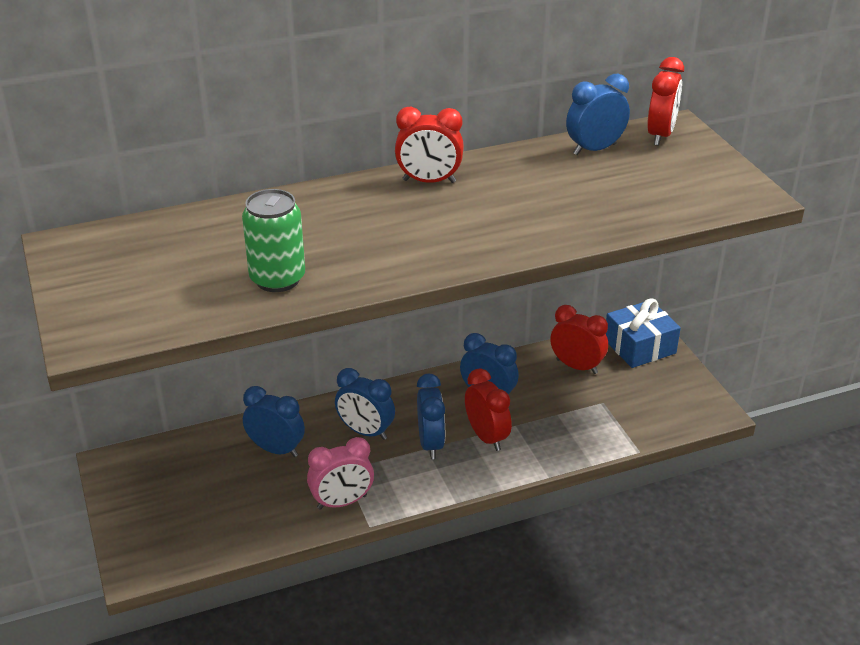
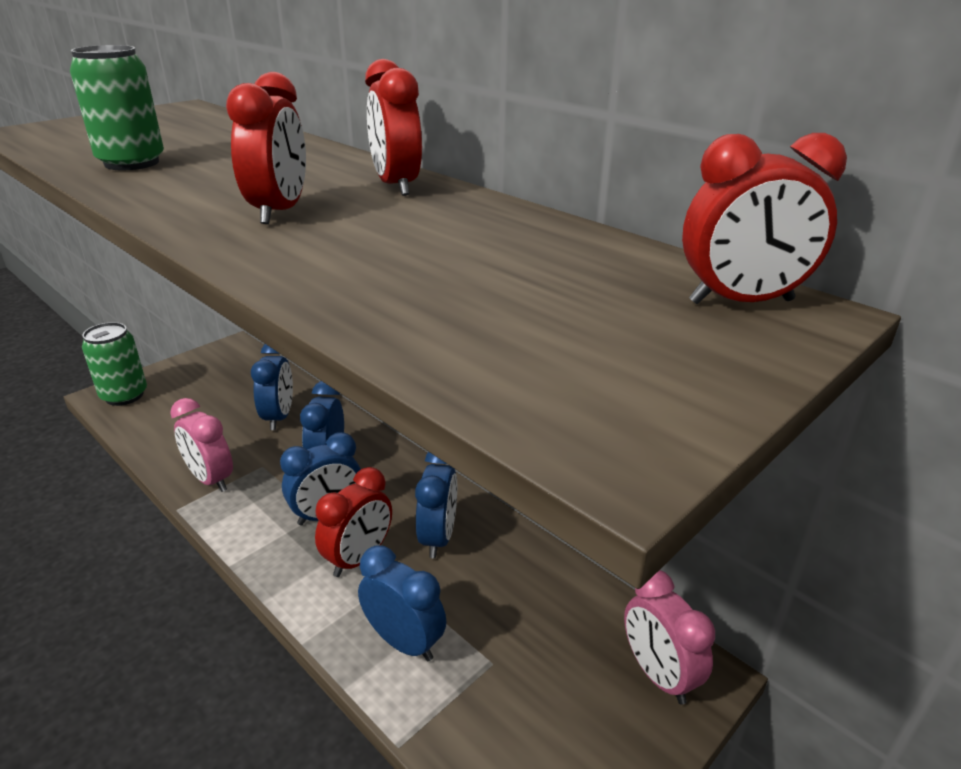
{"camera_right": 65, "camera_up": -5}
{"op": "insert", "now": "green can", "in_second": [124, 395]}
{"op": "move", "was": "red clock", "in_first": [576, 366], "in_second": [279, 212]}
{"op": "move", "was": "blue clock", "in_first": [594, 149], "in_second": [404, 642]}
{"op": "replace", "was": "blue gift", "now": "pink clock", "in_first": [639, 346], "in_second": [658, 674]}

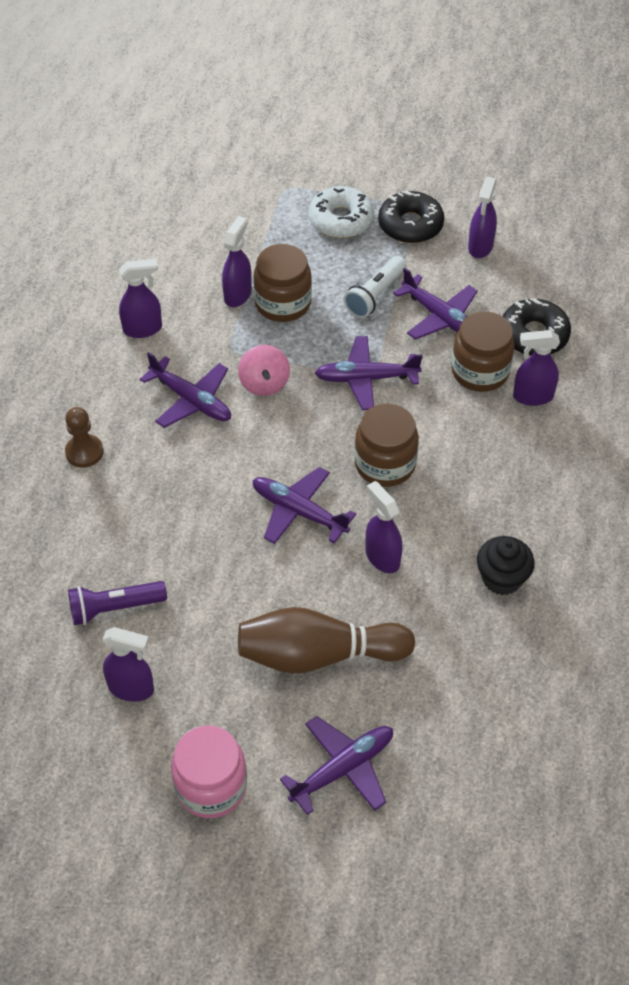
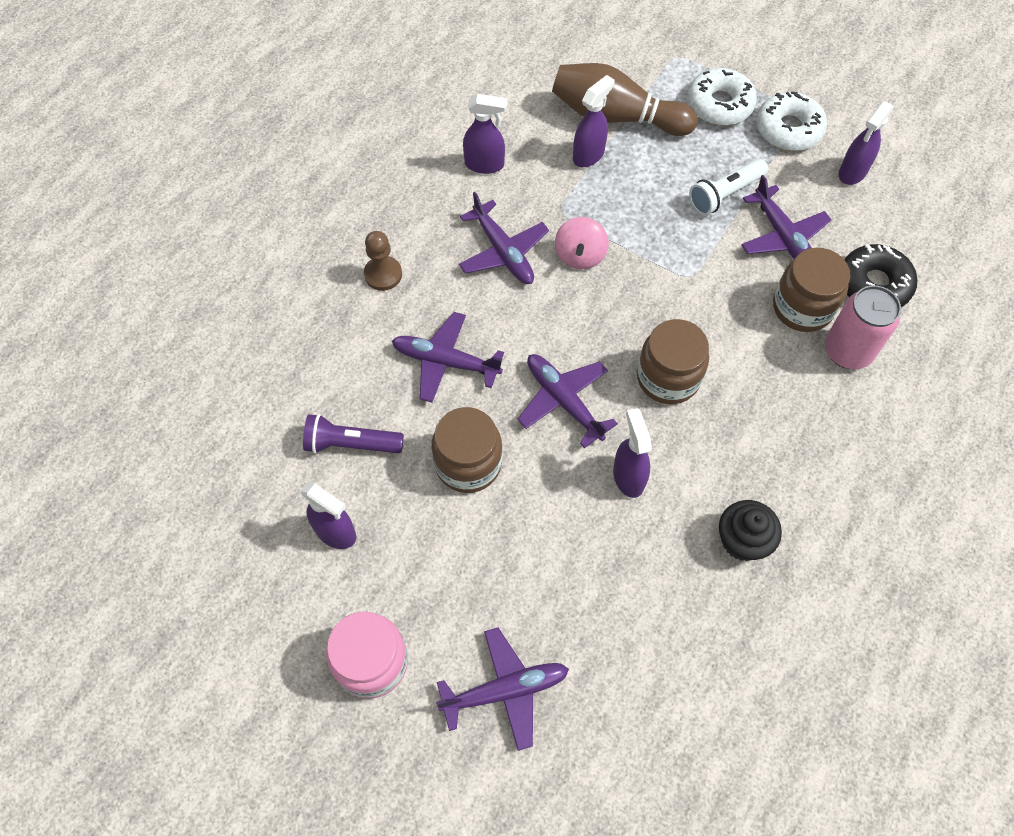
{"camera_right": 20, "camera_up": 10}
{"op": "move", "was": "brown bowling pin", "in_first": [318, 655], "in_second": [616, 116]}
{"op": "move", "was": "brown jar", "in_first": [283, 303], "in_second": [468, 463]}
{"op": "move", "was": "purple plane", "in_first": [366, 378], "in_second": [446, 362]}
{"op": "replace", "was": "purple spray bottle", "now": "pink can", "in_first": [532, 396], "in_second": [847, 351]}
{"op": "recolor", "was": "black donut", "now": "white donut", "in_first": [410, 225], "in_second": [788, 129]}

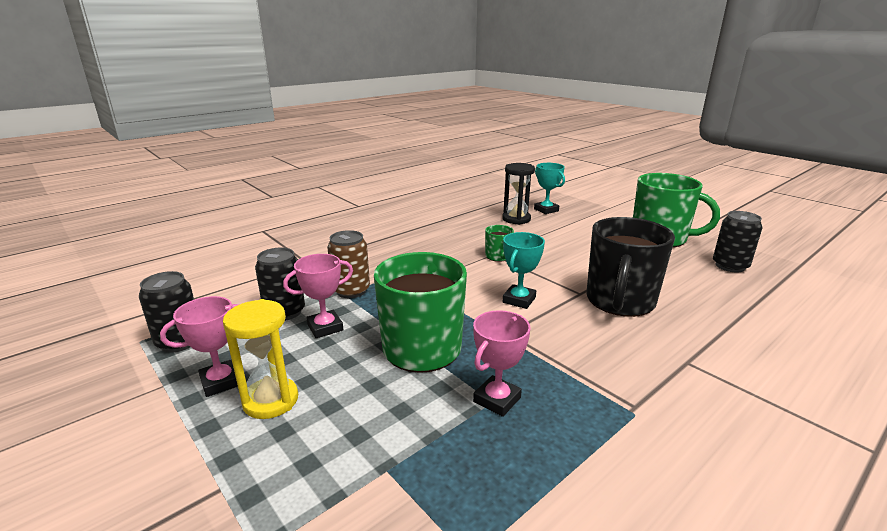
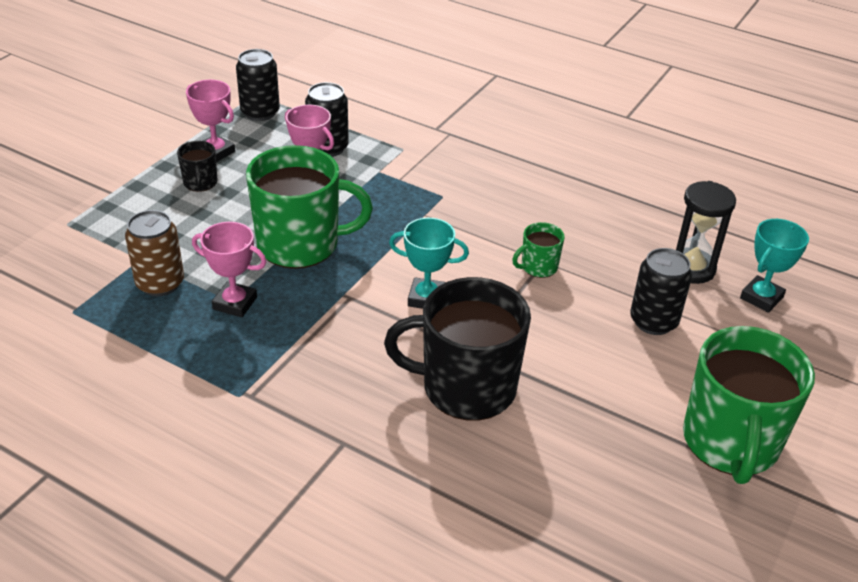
{"camera_right": 70, "camera_up": 15}
{"op": "move", "was": "brown can", "in_first": [351, 291], "in_second": [160, 283]}
{"op": "move", "was": "black can", "in_first": [730, 266], "in_second": [653, 321]}
{"op": "replace", "was": "yellow hourglass", "now": "black mug", "in_first": [270, 400], "in_second": [200, 183]}

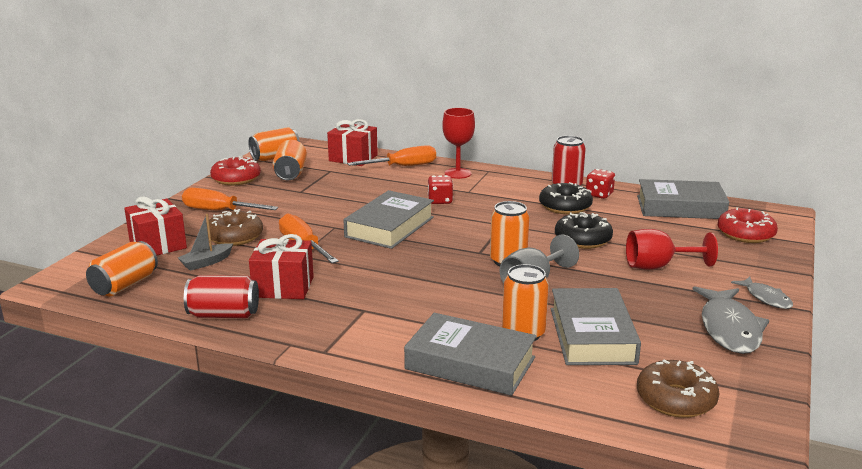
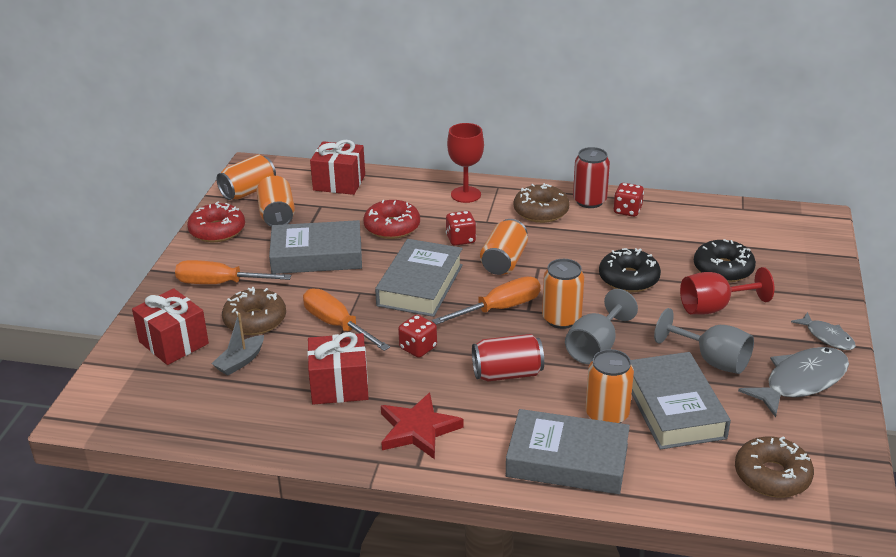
{"camera_right": -10, "camera_up": 10}
{"op": "insert", "now": "red star", "in_second": [418, 429]}
{"op": "insert", "now": "red dice", "in_second": [418, 348]}
{"op": "insert", "now": "brown donut", "in_second": [541, 211]}
{"op": "insert", "now": "grey goblet", "in_second": [712, 360]}
{"op": "move", "was": "orange can", "in_first": [125, 285], "in_second": [504, 262]}
{"op": "move", "was": "red can", "in_first": [224, 314], "in_second": [507, 374]}
{"op": "move", "was": "orange screwdriver", "in_first": [404, 166], "in_second": [500, 308]}
{"op": "move", "was": "black donut", "in_first": [565, 206], "in_second": [723, 269]}
{"op": "move", "was": "grey book", "in_first": [680, 207], "in_second": [317, 255]}
{"op": "move", "was": "red donut", "in_first": [745, 234], "in_second": [392, 227]}
{"op": "rotate", "was": "grey fish", "in_first": [729, 329], "in_second": [801, 381], "clockwise": -120}

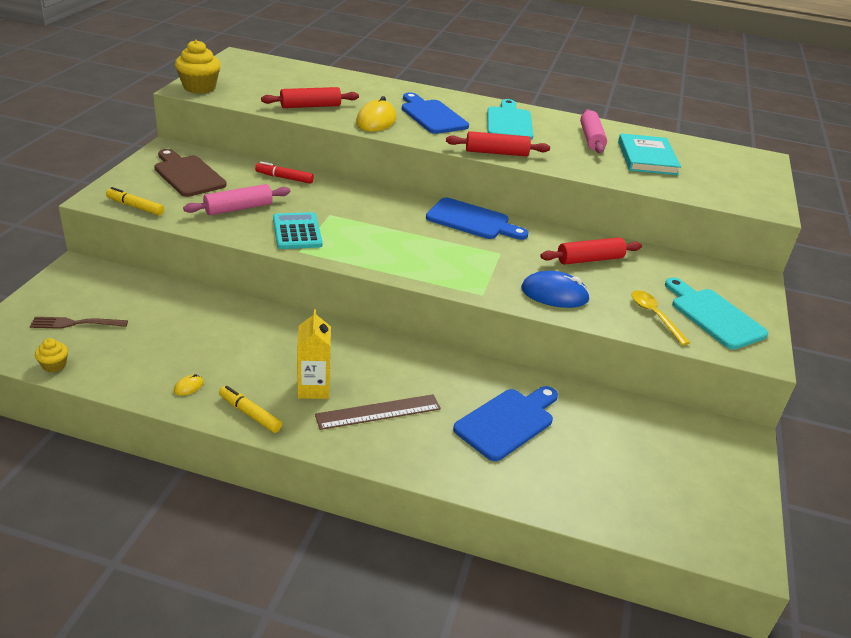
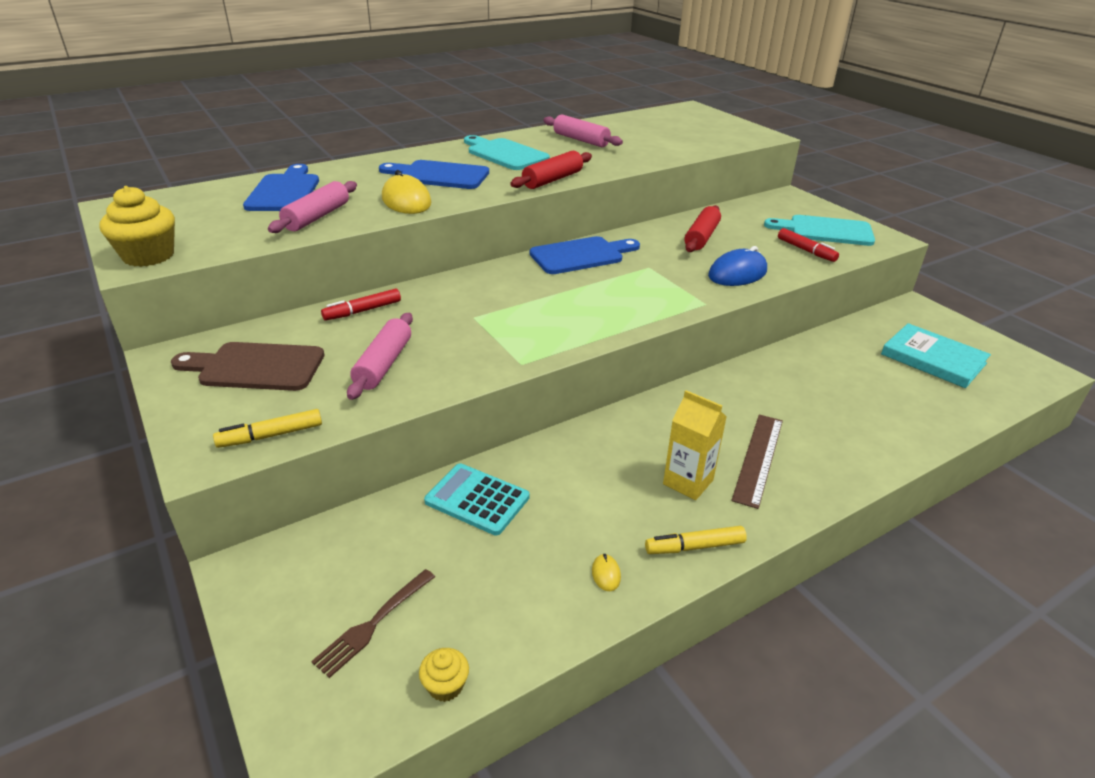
{"camera_right": -45, "camera_up": 0}
{"op": "move", "was": "turquoise calculator", "in_first": [297, 232], "in_second": [477, 499]}
{"op": "move", "was": "blue cutting board", "in_first": [508, 422], "in_second": [285, 191]}
{"op": "move", "was": "turquoise book", "in_first": [647, 158], "in_second": [933, 359]}
{"op": "replace", "was": "yellow spoon", "now": "red marker", "in_first": [654, 316], "in_second": [806, 250]}
{"op": "recolor", "was": "red rolling pin", "now": "pink rolling pin", "in_first": [310, 106], "in_second": [317, 217]}

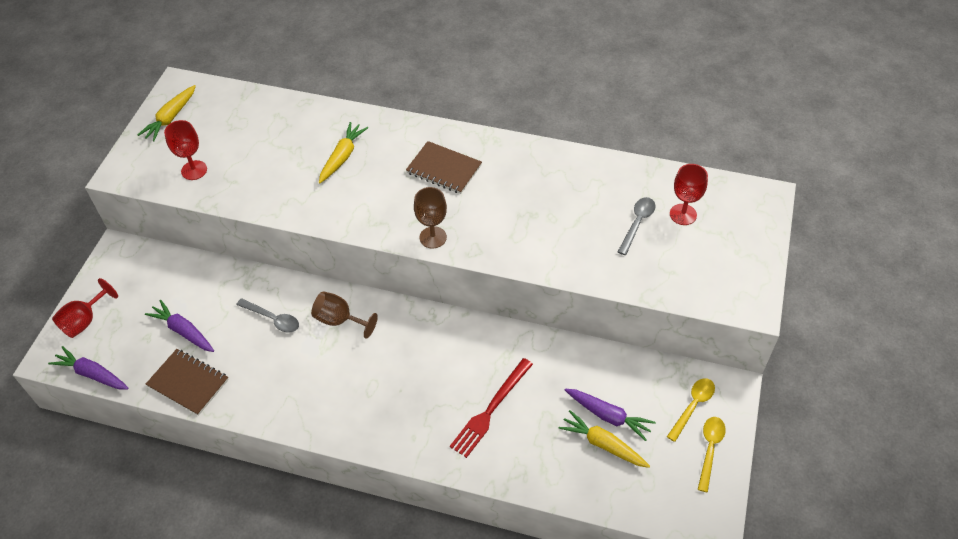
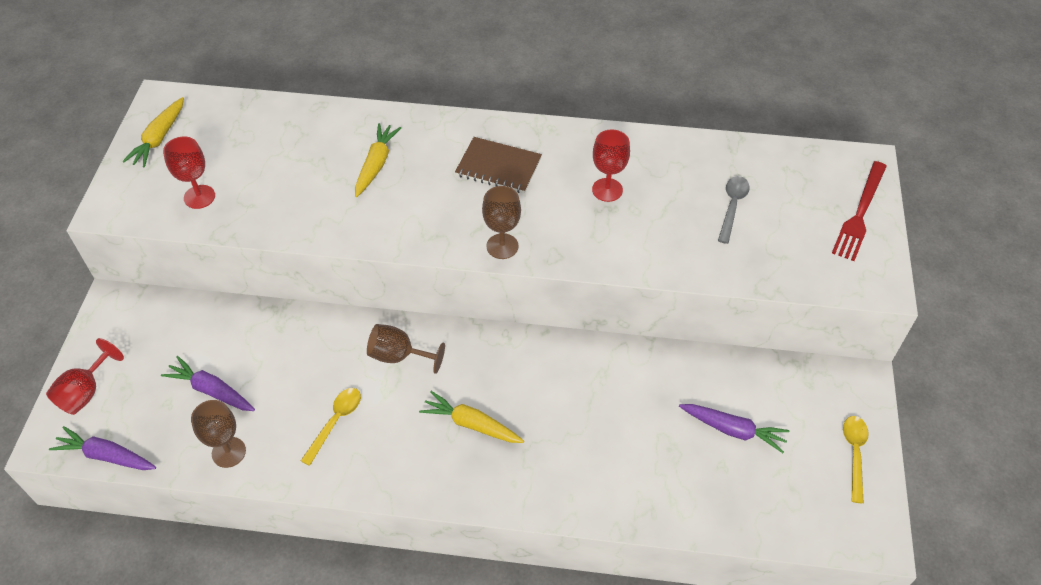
{"camera_right": -10, "camera_up": 0}
{"op": "delete", "was": "grey spoon", "in_first": [272, 319]}
{"op": "move", "was": "red fork", "in_first": [491, 410], "in_second": [860, 213]}
{"op": "move", "was": "yellow carrot", "in_first": [603, 444], "in_second": [471, 424]}
{"op": "move", "was": "yellow spoon", "in_first": [693, 406], "in_second": [335, 422]}
{"op": "move", "was": "red goblet", "in_first": [683, 214], "in_second": [607, 190]}
{"op": "replace", "was": "brown notebook", "now": "brown goblet", "in_first": [188, 383], "in_second": [228, 452]}

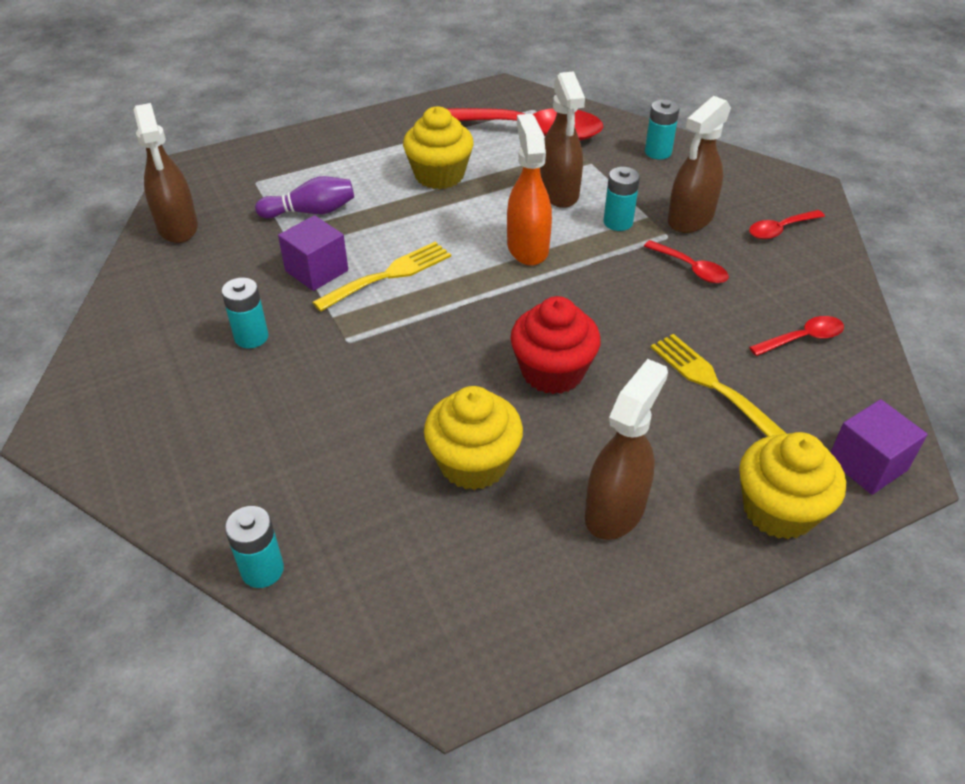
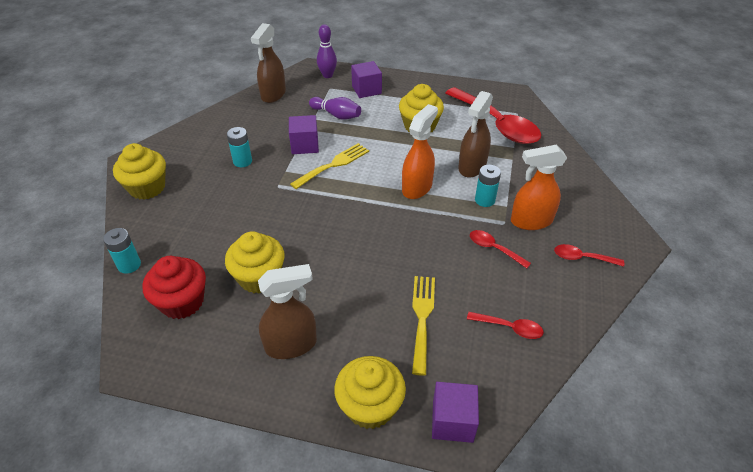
{"camera_right": 40, "camera_up": 0}
{"op": "delete", "was": "turquoise battery", "in_first": [658, 152]}
{"op": "insert", "now": "yellow cupcake", "in_second": [147, 188]}
{"op": "insert", "now": "purple bowling pin", "in_second": [327, 75]}
{"op": "insert", "now": "purple cube", "in_second": [366, 90]}
{"op": "move", "was": "red cupcake", "in_first": [552, 372], "in_second": [182, 302]}
{"op": "recolor", "was": "brown spray bottle", "now": "orange spray bottle", "in_first": [690, 219], "in_second": [531, 221]}
{"op": "rotate", "was": "yellow fork", "in_first": [389, 275], "in_second": [333, 165], "clockwise": -45}
{"op": "rotate", "was": "red spoon", "in_first": [691, 268], "in_second": [494, 249], "clockwise": 135}

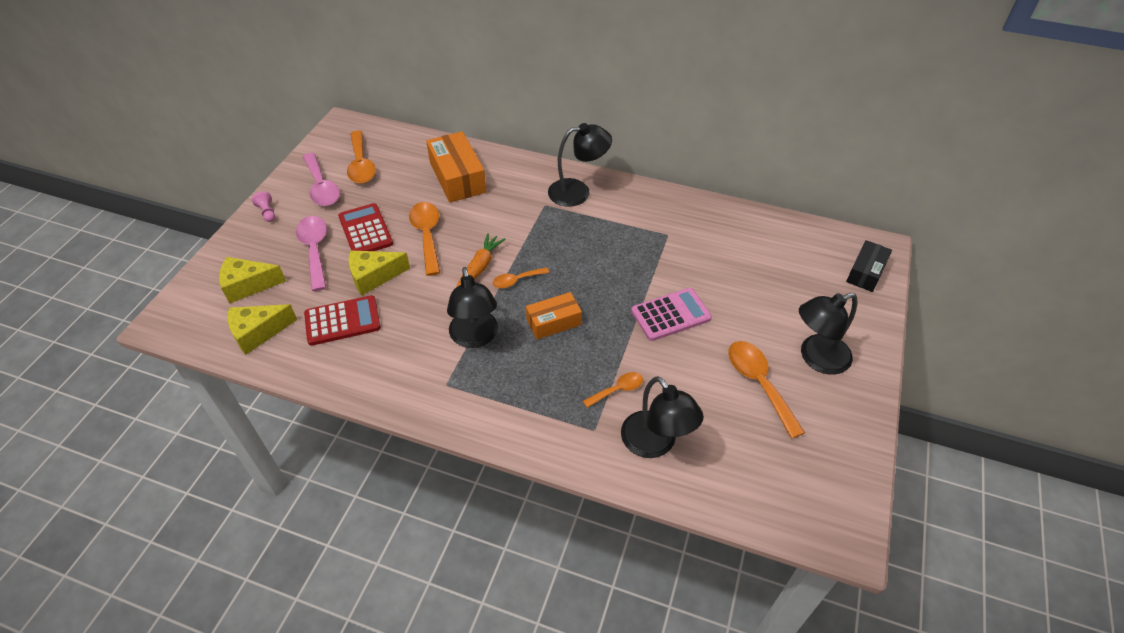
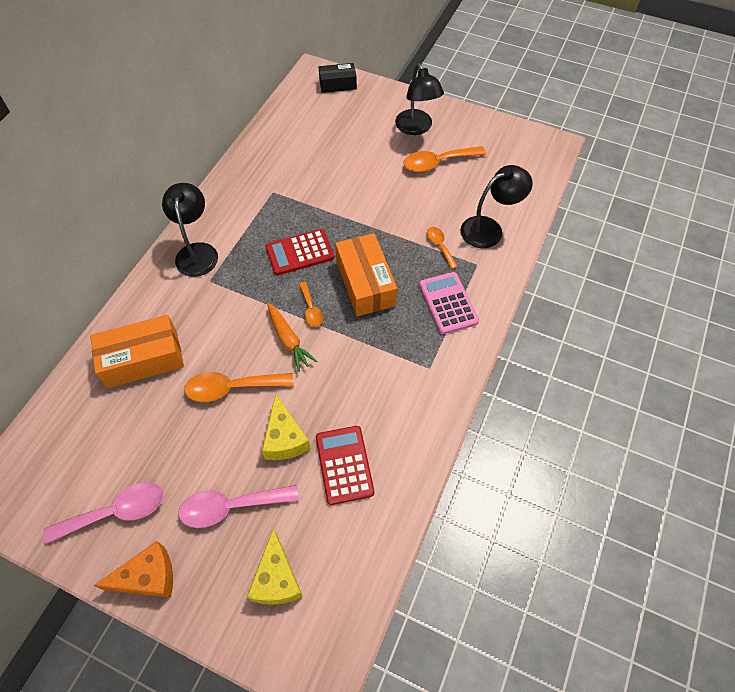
{"camera_right": -85, "camera_up": 10}
{"op": "delete", "was": "yellow cheese", "in_first": [258, 332]}
{"op": "delete", "was": "orange spoon", "in_first": [361, 165]}
{"op": "delete", "was": "black lamp", "in_first": [475, 337]}
{"op": "move", "was": "red calculator", "in_first": [365, 230], "in_second": [299, 253]}
{"op": "move", "was": "pink calculator", "in_first": [671, 315], "in_second": [448, 303]}
{"op": "replace", "was": "pink pawn", "now": "orange cheese", "in_first": [267, 212], "in_second": [148, 577]}
{"op": "rotate", "was": "orange carrot", "in_first": [479, 268], "in_second": [288, 340], "clockwise": -150}
{"op": "rotate", "was": "black box", "in_first": [866, 272], "in_second": [338, 84], "clockwise": -45}
{"op": "resize", "was": "orange box", "in_first": [553, 322], "in_second": [365, 283], "ratio": 1.62}

